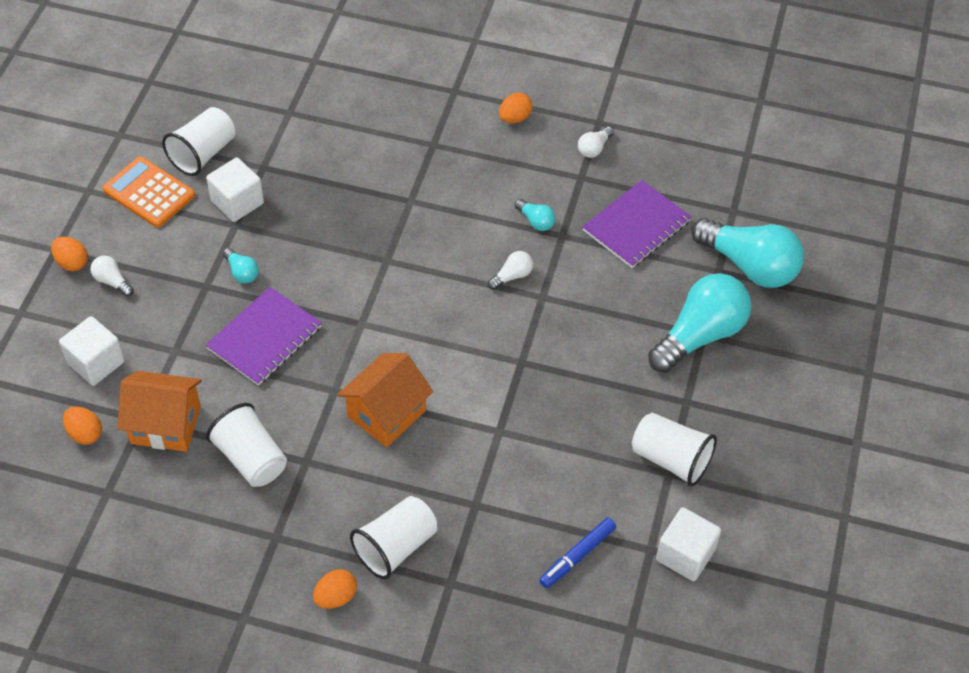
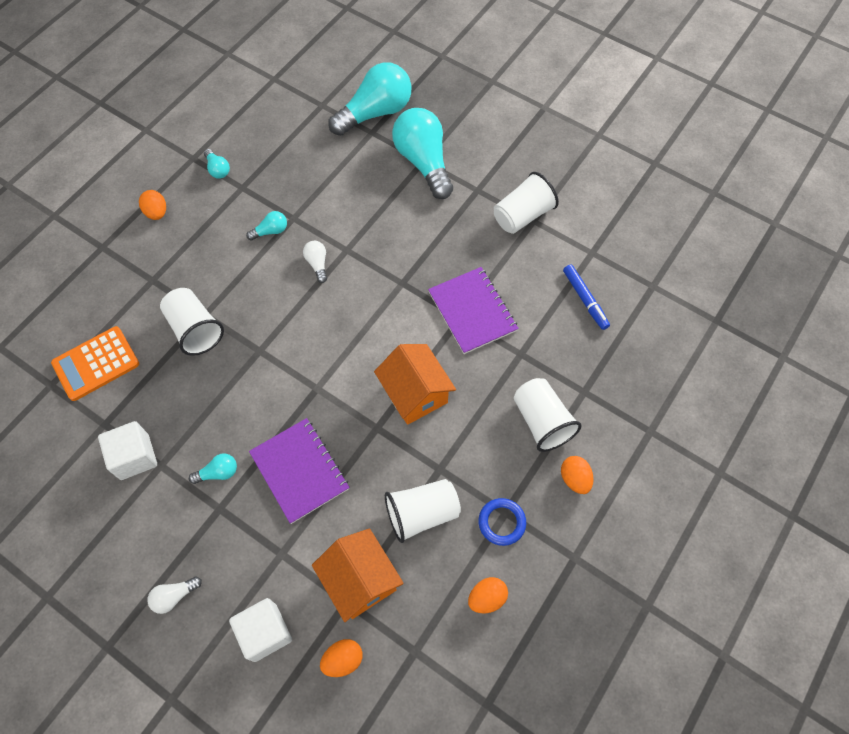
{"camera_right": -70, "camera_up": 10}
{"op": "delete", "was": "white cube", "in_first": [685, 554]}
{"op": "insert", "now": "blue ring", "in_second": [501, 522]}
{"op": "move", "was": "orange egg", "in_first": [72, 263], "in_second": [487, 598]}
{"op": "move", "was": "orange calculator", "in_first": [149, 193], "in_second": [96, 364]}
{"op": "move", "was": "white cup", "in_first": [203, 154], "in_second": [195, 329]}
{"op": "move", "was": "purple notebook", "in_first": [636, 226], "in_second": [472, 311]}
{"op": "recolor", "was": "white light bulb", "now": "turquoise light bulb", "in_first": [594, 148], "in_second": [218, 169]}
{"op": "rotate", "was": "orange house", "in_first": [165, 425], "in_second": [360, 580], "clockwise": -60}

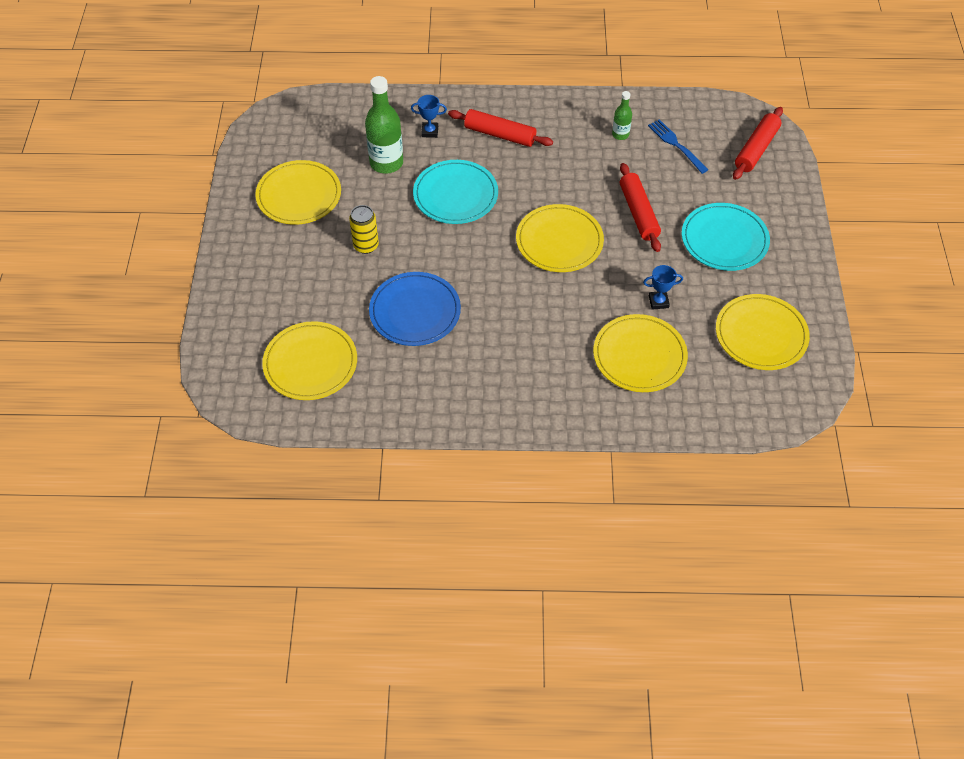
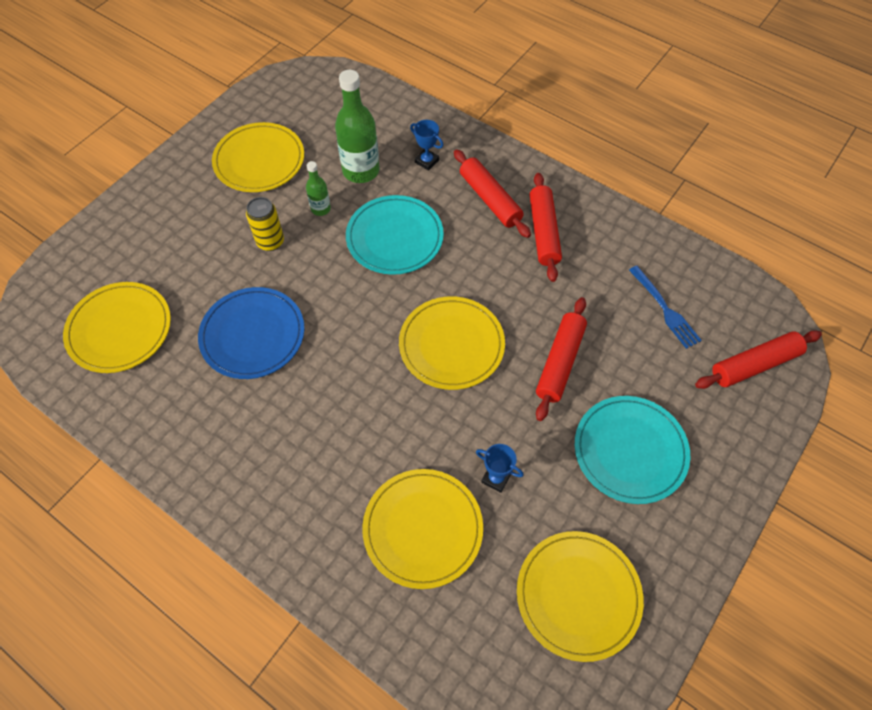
{"camera_right": 35, "camera_up": 5}
{"op": "insert", "now": "red rolling pin", "in_second": [543, 232]}
{"op": "move", "was": "green bottle", "in_first": [620, 134], "in_second": [320, 209]}
{"op": "rotate", "was": "blue fork", "in_first": [676, 145], "in_second": [665, 309], "clockwise": 150}

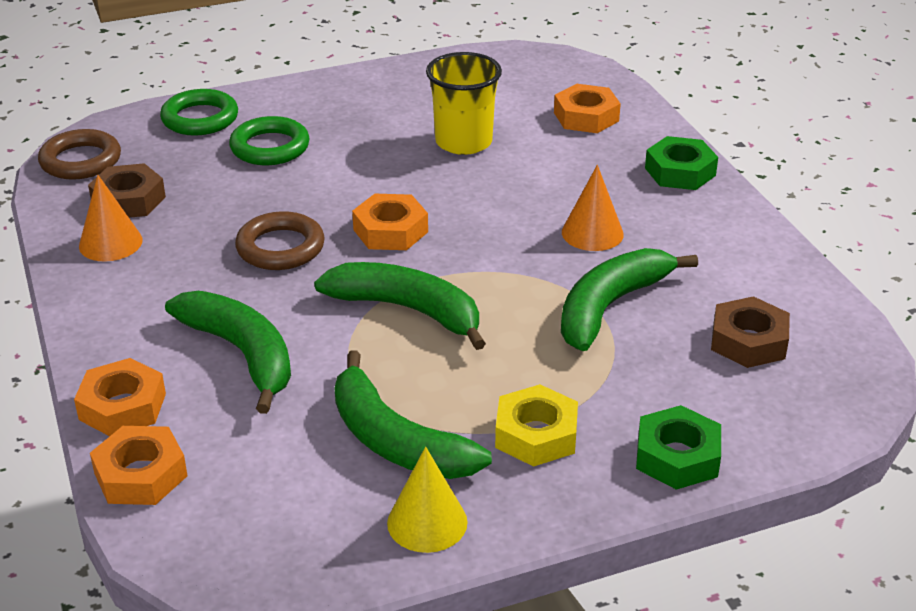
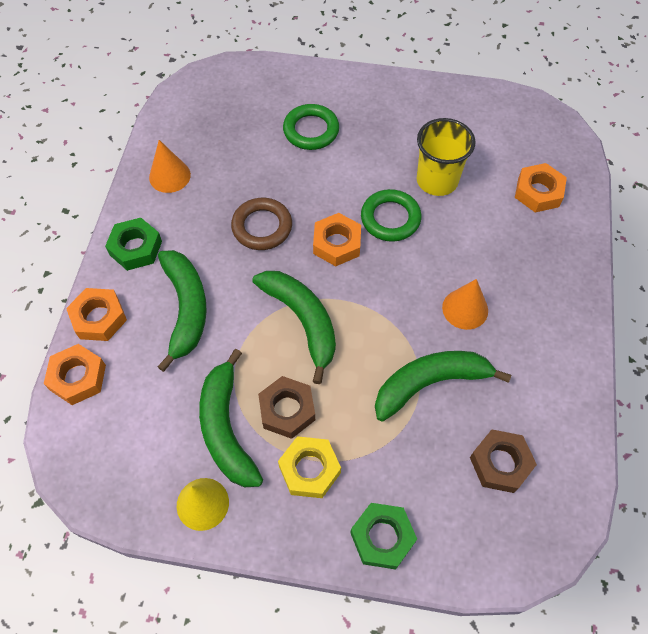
{"camera_right": 30, "camera_up": 25}
{"op": "delete", "was": "brown ring", "in_first": [81, 161]}
{"op": "move", "was": "brown nut", "in_first": [128, 200], "in_second": [287, 410]}
{"op": "move", "was": "green ring", "in_first": [200, 118], "in_second": [390, 218]}
{"op": "move", "was": "green nut", "in_first": [680, 172], "in_second": [135, 248]}

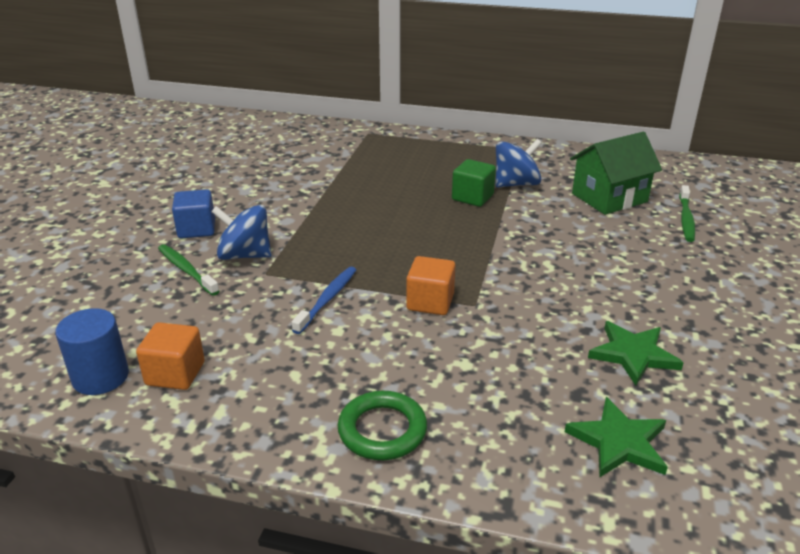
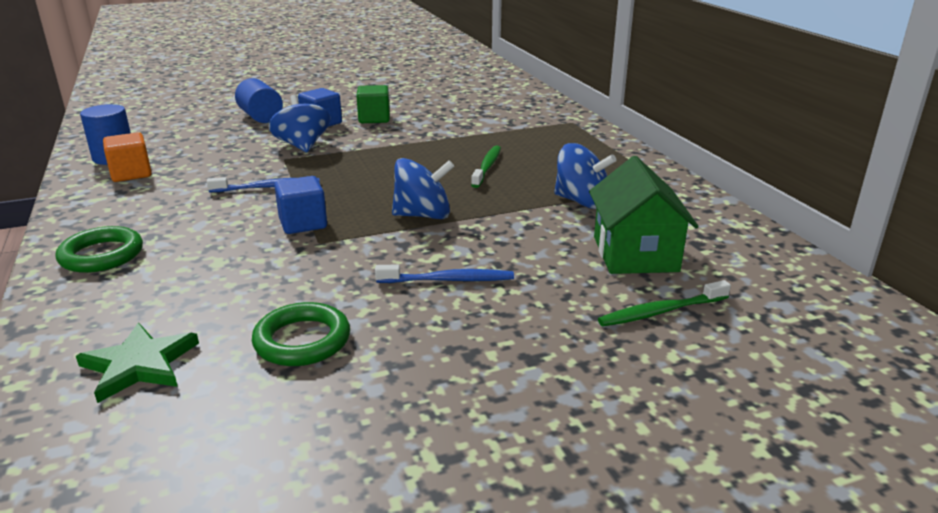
{"camera_right": 55, "camera_up": -5}
{"op": "insert", "now": "blue cylinder", "in_second": [261, 117]}
{"op": "insert", "now": "blue toothbrush", "in_second": [448, 280]}
{"op": "insert", "now": "blue spinning top", "in_second": [423, 215]}
{"op": "move", "was": "green toothbrush", "in_first": [186, 270], "in_second": [487, 167]}
{"op": "move", "was": "green cube", "in_first": [472, 197], "in_second": [374, 119]}
{"op": "replace", "was": "green star", "now": "green ring", "in_first": [633, 354], "in_second": [302, 340]}
{"op": "recolor", "was": "orange cube", "now": "blue cube", "in_first": [430, 302], "in_second": [303, 223]}
{"op": "rotate", "was": "green house", "in_first": [609, 197], "in_second": [635, 254], "clockwise": 60}

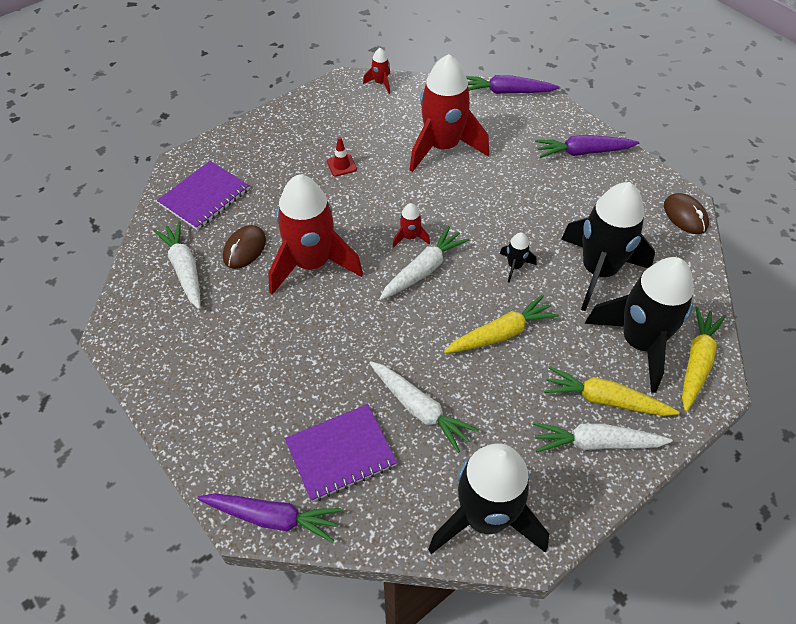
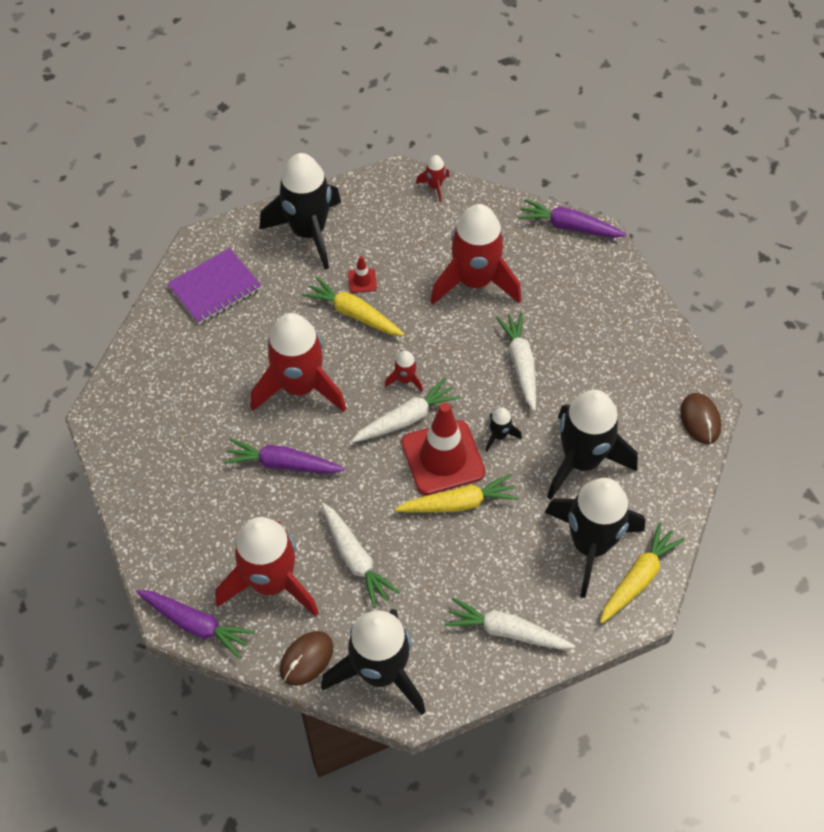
{"camera_right": 15, "camera_up": 5}
{"op": "insert", "now": "black rocket", "in_second": [308, 232]}
{"op": "insert", "now": "red traffic cone", "in_second": [443, 458]}
{"op": "move", "was": "white carrot", "in_first": [184, 269], "in_second": [520, 364]}
{"op": "move", "was": "brown mouse", "in_first": [244, 249], "in_second": [306, 659]}
{"op": "move", "was": "purple carrot", "in_first": [583, 152], "in_second": [283, 464]}
{"op": "move", "was": "yellow carrot", "in_first": [605, 400], "in_second": [353, 314]}
{"op": "replace", "was": "purple notebook", "now": "red rocket", "in_first": [341, 454], "in_second": [271, 582]}

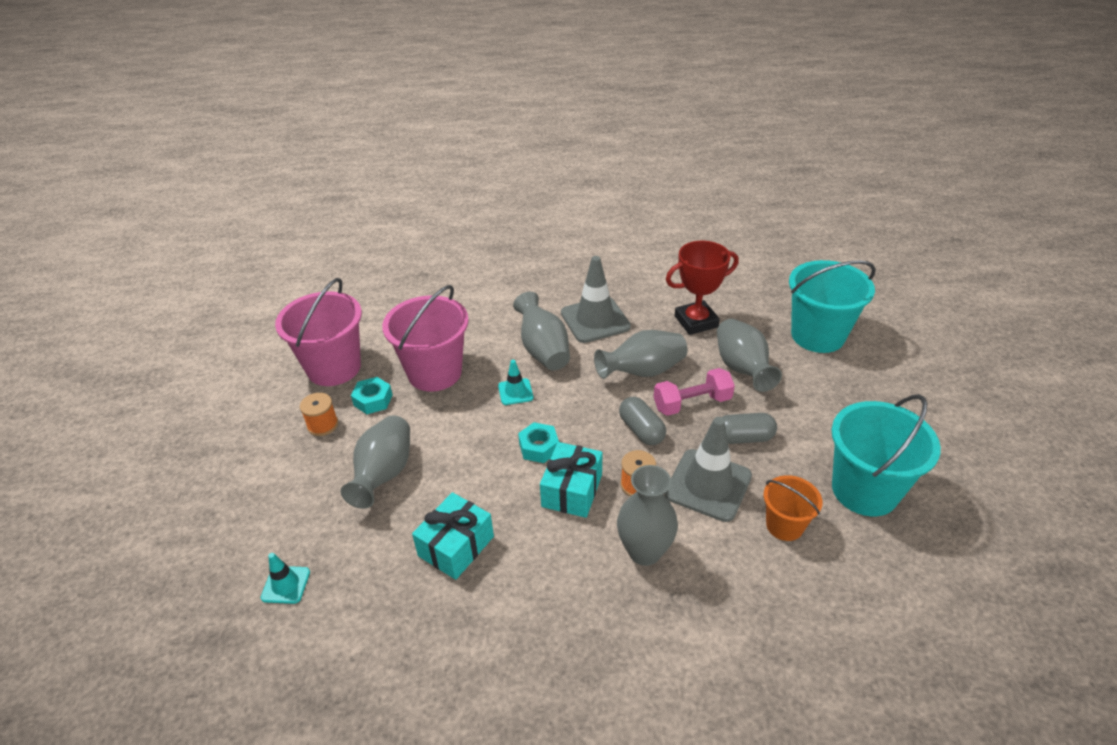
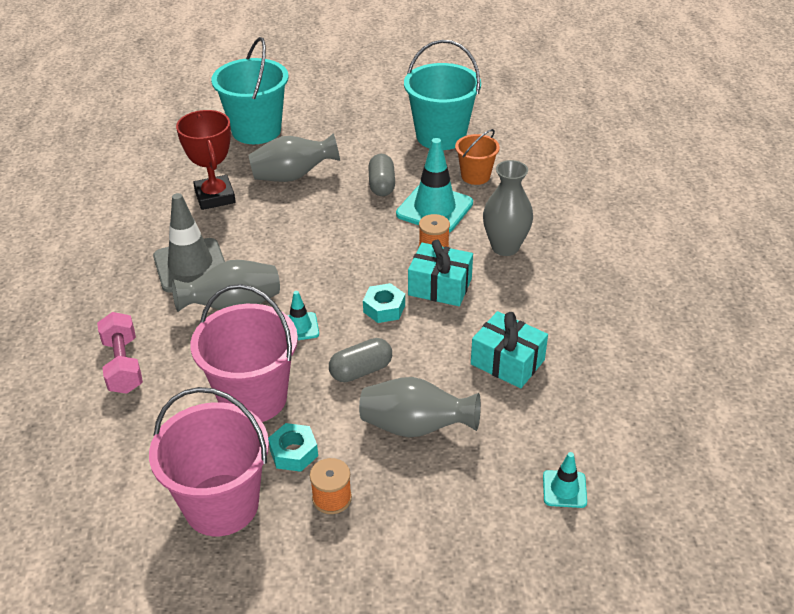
{"camera_right": -90, "camera_up": 0}
{"op": "delete", "was": "grey vase", "in_first": [643, 371]}
{"op": "move", "was": "grey capsule", "in_first": [641, 430], "in_second": [361, 371]}
{"op": "move", "was": "pink dumbbell", "in_first": [692, 403], "in_second": [123, 365]}
{"op": "recolor", "was": "grey traffic cone", "now": "turquoise traffic cone", "in_first": [708, 485], "in_second": [434, 209]}

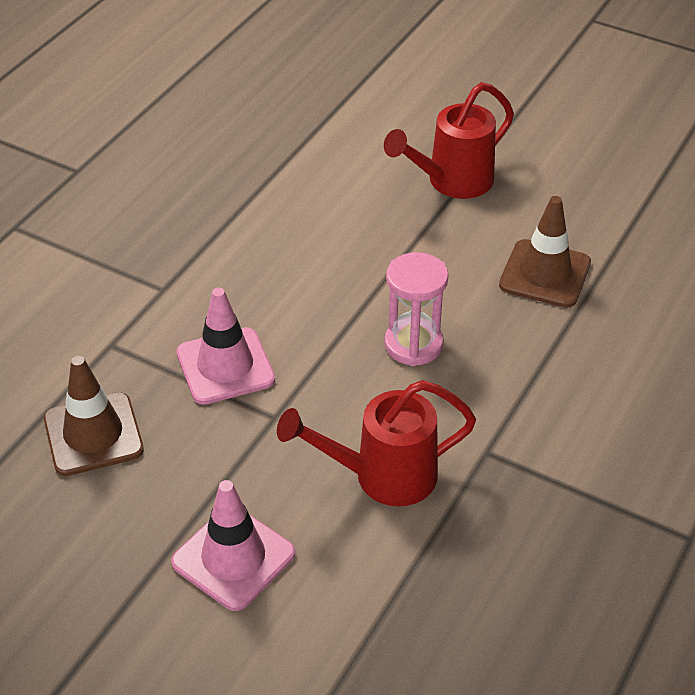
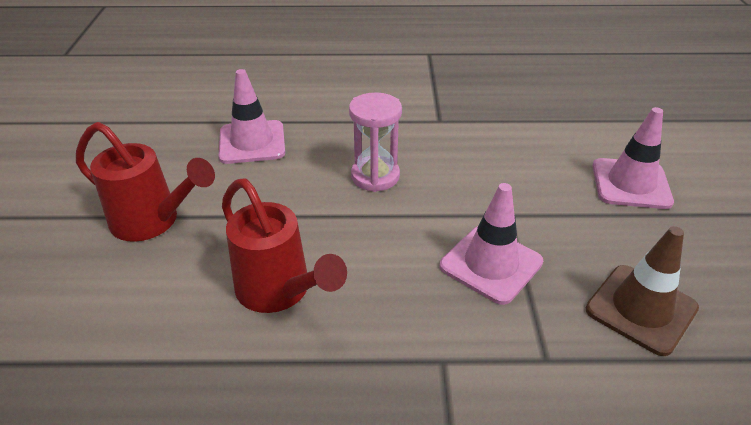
{"camera_right": -120, "camera_up": -5}
{"op": "move", "was": "red watering can", "in_first": [383, 476], "in_second": [279, 291]}
{"op": "recolor", "was": "brown traffic cone", "now": "pink traffic cone", "in_first": [545, 274], "in_second": [252, 142]}

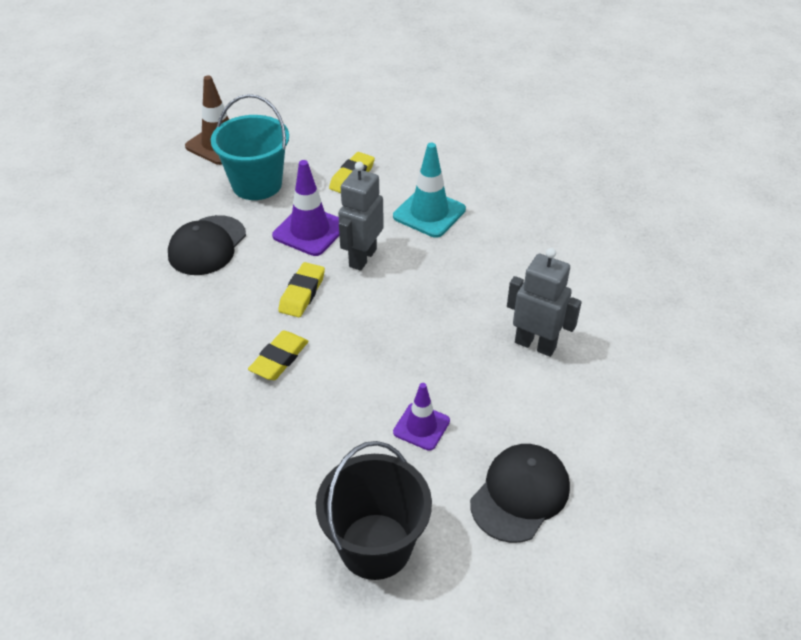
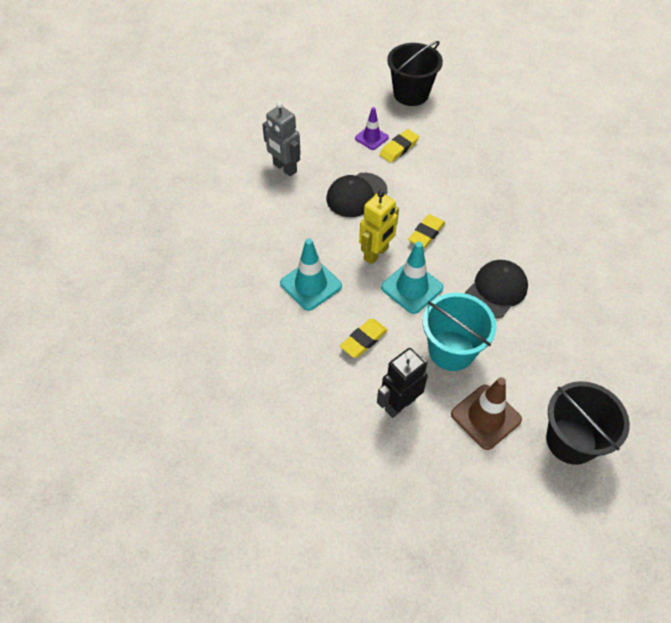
{"camera_right": -165, "camera_up": 10}
{"op": "insert", "now": "black robot", "in_second": [399, 404]}
{"op": "insert", "now": "black bucket", "in_second": [571, 441]}
{"op": "move", "was": "yellow eraser", "in_first": [279, 359], "in_second": [399, 148]}
{"op": "move", "was": "black cap", "in_first": [520, 494], "in_second": [356, 195]}
{"op": "recolor", "was": "purple traffic cone", "now": "turquoise traffic cone", "in_first": [310, 231], "in_second": [412, 287]}
{"op": "recolor", "was": "grey robot", "now": "yellow robot", "in_first": [362, 258], "in_second": [376, 254]}

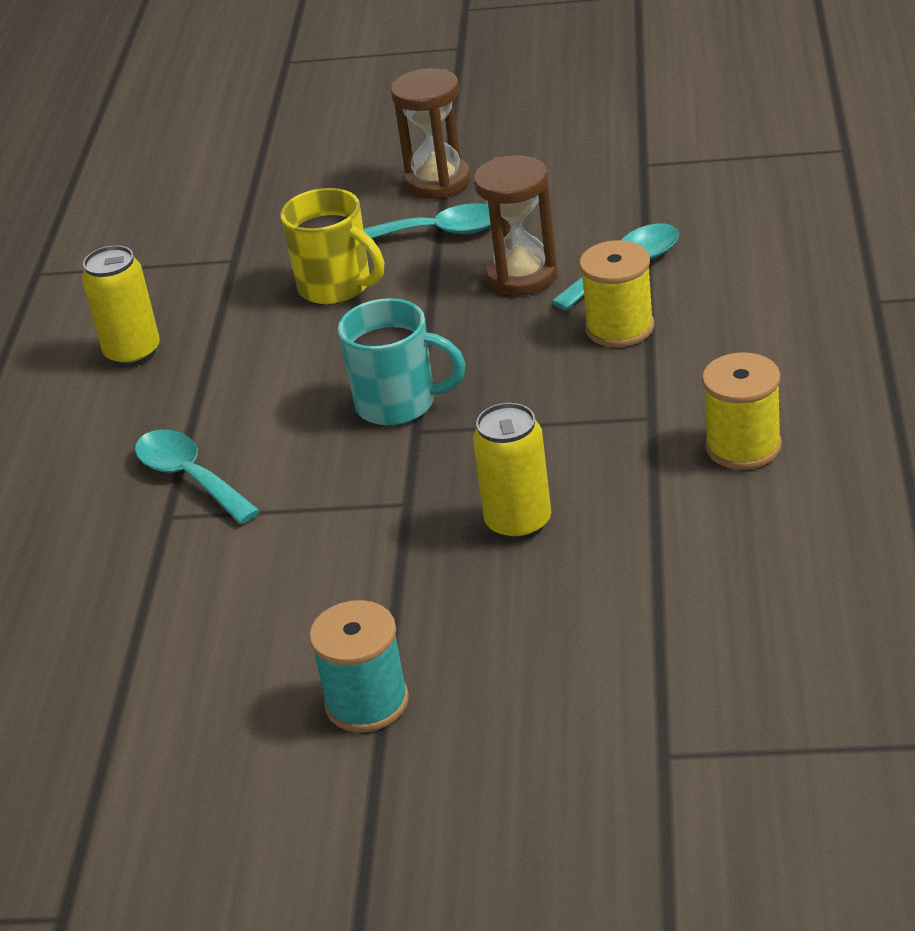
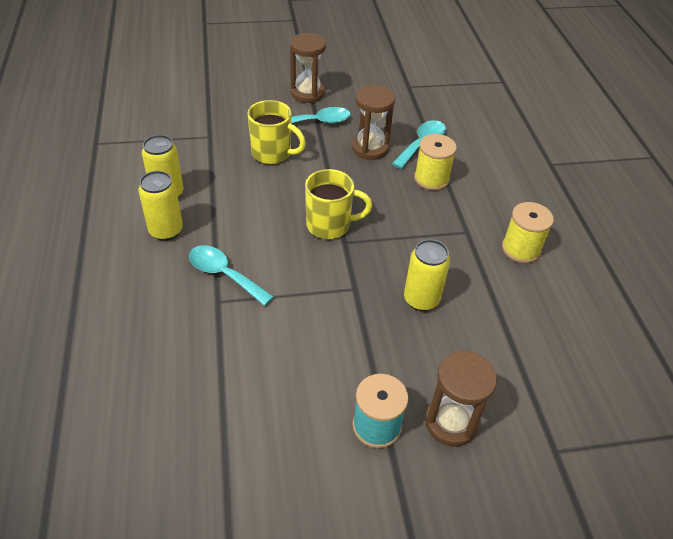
{"camera_right": -20, "camera_up": 10}
{"op": "insert", "now": "yellow can", "in_second": [166, 231]}
{"op": "insert", "now": "brown hourglass", "in_second": [451, 422]}
{"op": "recolor", "was": "turquoise mug", "now": "yellow mug", "in_first": [398, 404], "in_second": [330, 225]}

